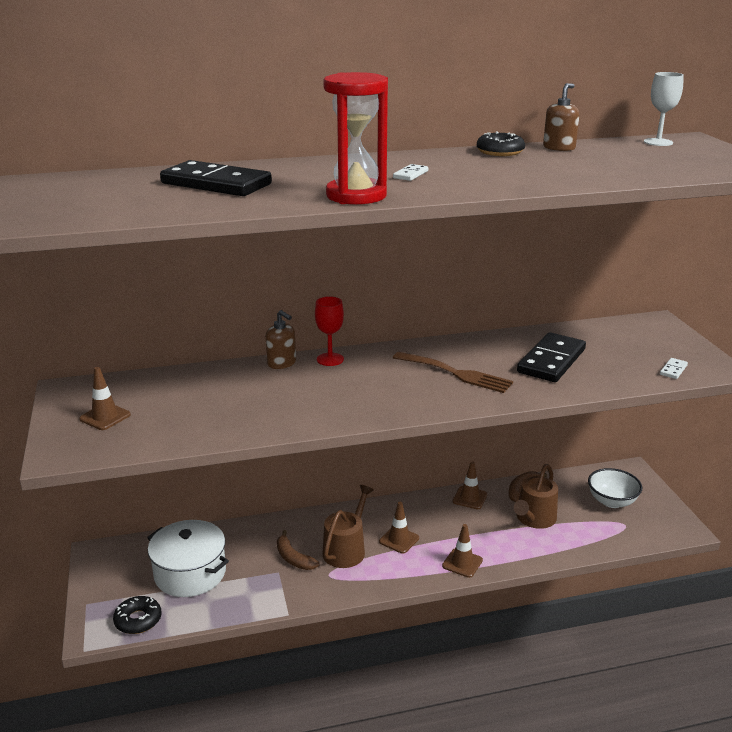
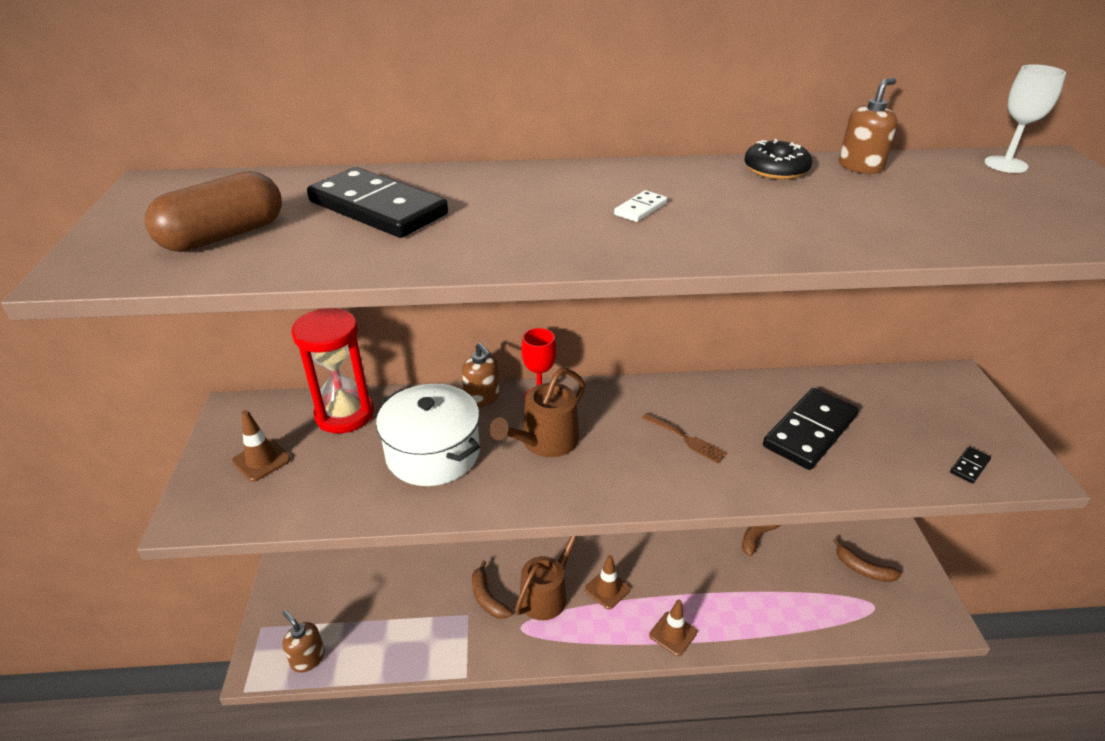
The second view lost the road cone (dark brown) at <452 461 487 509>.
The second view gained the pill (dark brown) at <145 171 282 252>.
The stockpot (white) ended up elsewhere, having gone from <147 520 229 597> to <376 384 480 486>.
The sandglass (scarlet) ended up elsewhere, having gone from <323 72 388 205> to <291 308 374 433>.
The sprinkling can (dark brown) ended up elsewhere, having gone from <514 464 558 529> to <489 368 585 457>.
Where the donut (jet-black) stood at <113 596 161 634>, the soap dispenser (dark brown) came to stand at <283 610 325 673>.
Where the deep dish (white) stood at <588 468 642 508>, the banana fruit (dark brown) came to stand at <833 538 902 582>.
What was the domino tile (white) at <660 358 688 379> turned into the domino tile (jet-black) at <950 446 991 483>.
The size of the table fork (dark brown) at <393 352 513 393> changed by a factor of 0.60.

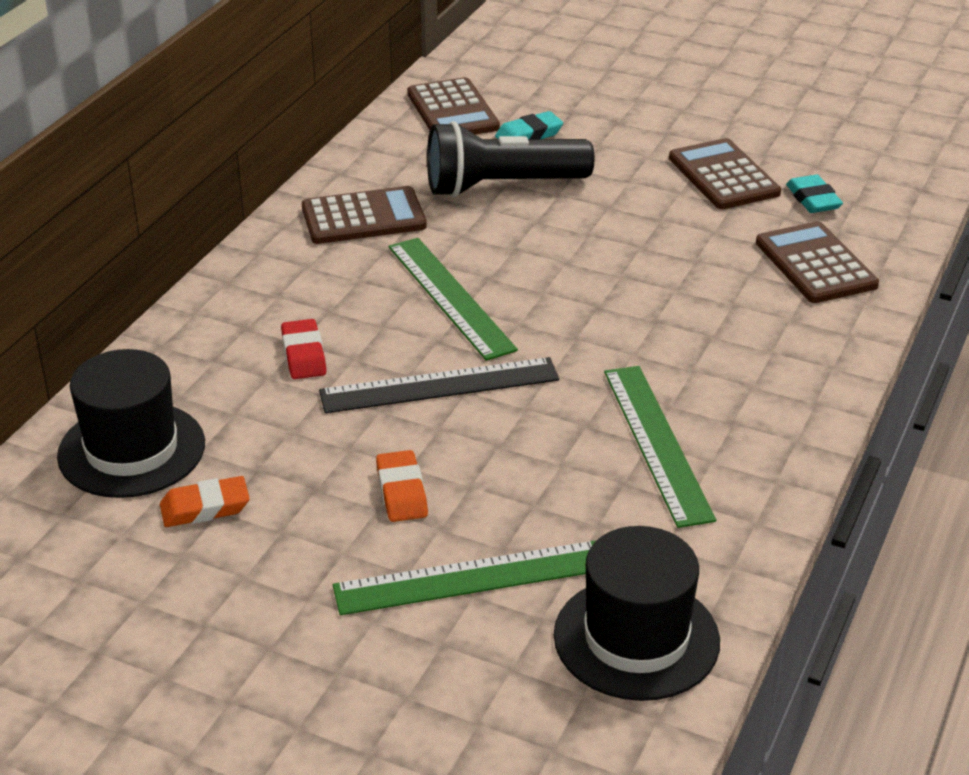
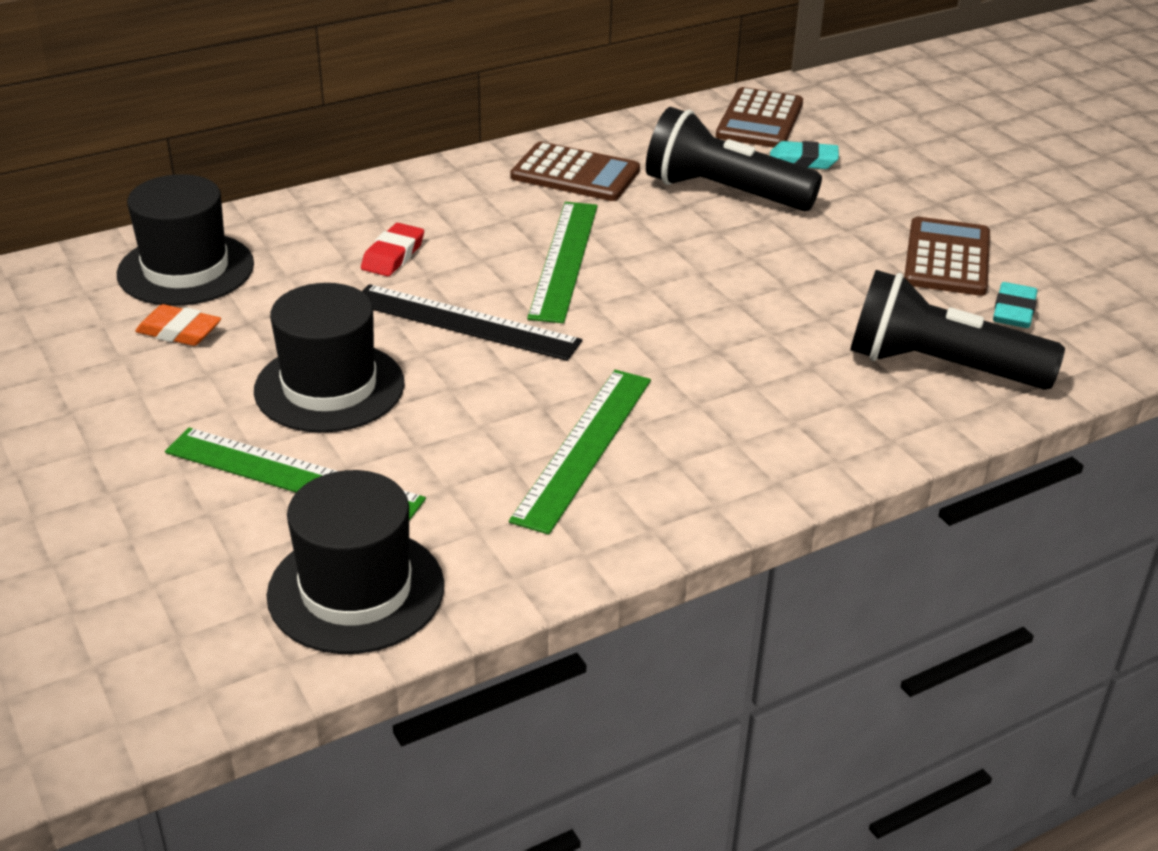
Where the gum eraser (bright orange) stood at <376 450 428 522>, the tall hat (jet-black) came to stand at <254 283 405 433>.
Where the pocket calculator (dark brown) stood at <756 221 879 303>, the torch (jet-black) came to stand at <850 270 1065 390>.

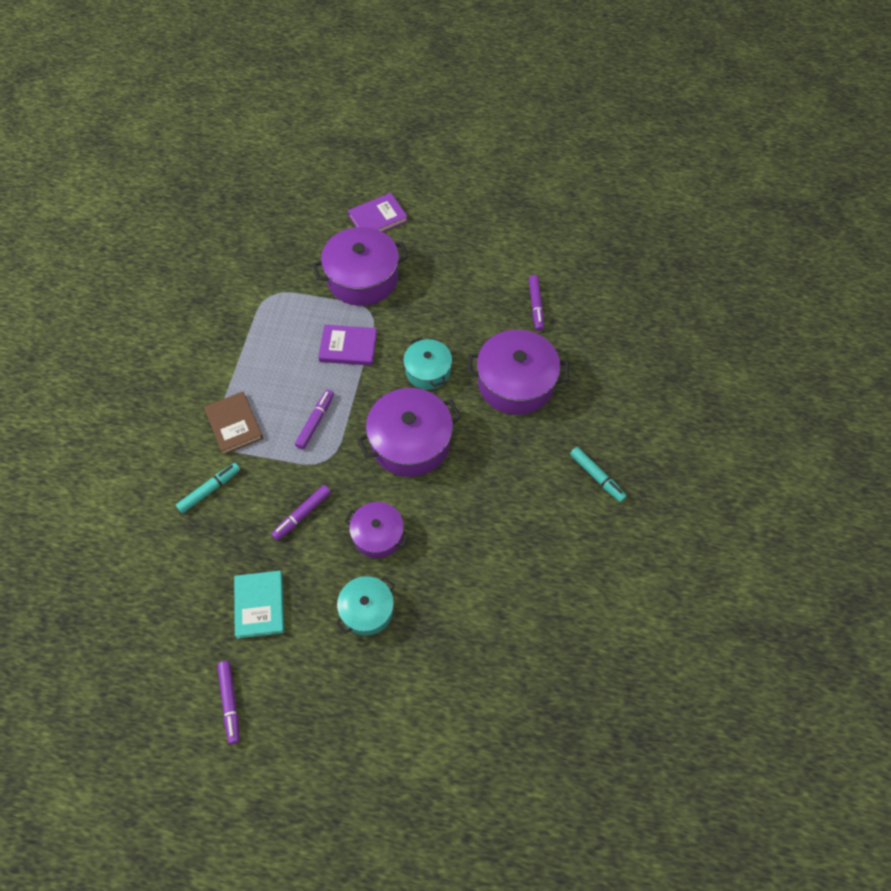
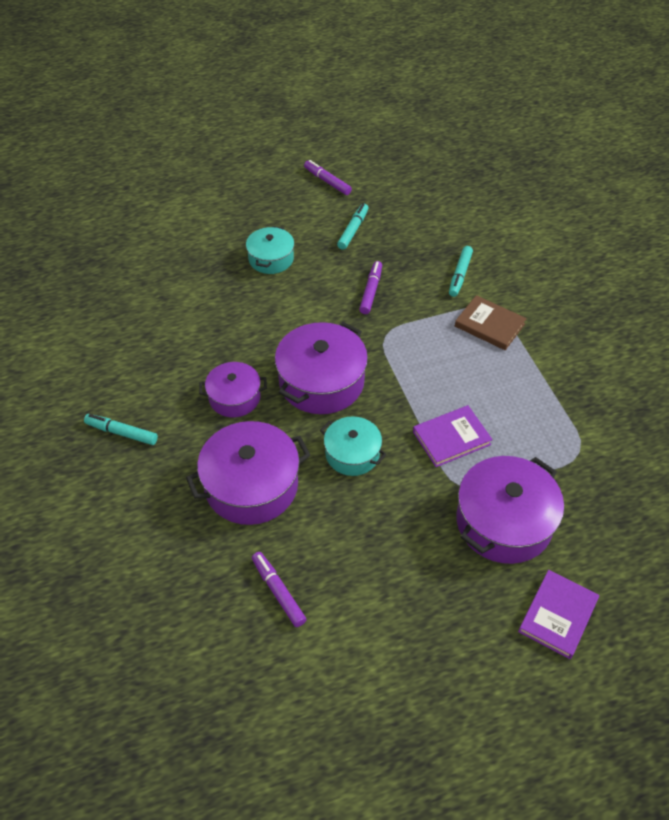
The second view lost the felt pen (purple) at <295 390 334 450>.
The stockpot (purple) ended up elsewhere, having gone from <344 502 409 558> to <199 362 267 417>.
Where the hardback (aqua) stood at <234 571 284 639>, the felt pen (aqua) came to stand at <337 204 368 250>.

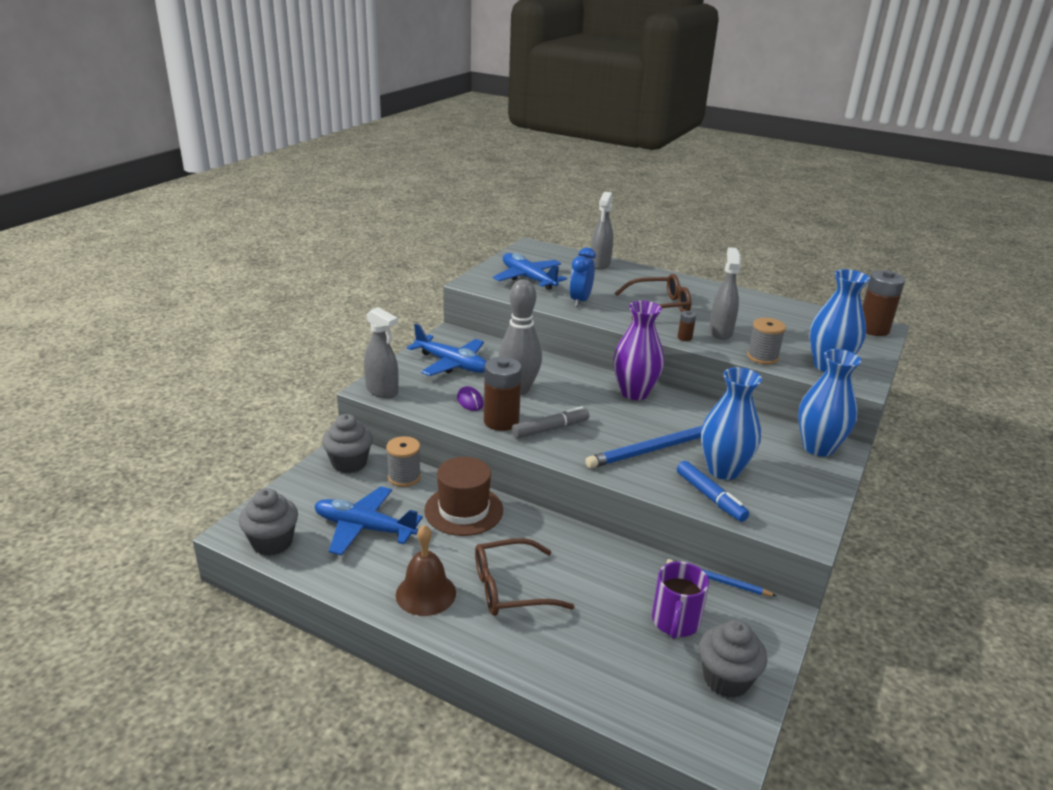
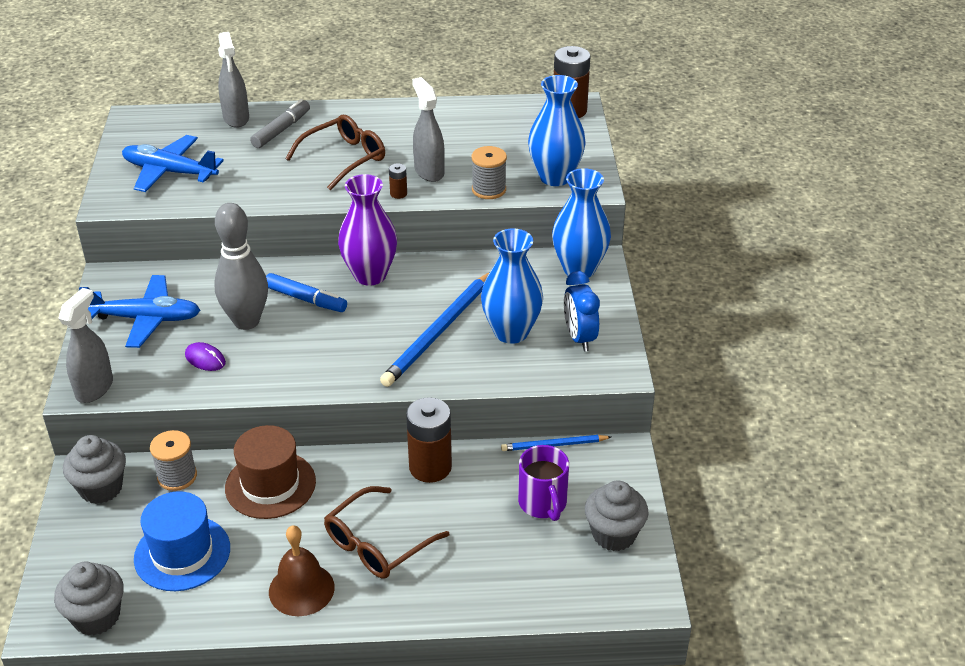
The battery (dark brown) ended up elsewhere, having gone from <484 357 522 431> to <406 397 452 483>.
The felt pen (gray) ended up elsewhere, having gone from <512 406 589 439> to <250 99 310 148>.
The alarm clock (cobalt) ended up elsewhere, having gone from <569 247 596 307> to <564 271 600 351>.
The felt pen (cobalt) ended up elsewhere, having gone from <677 461 749 522> to <266 273 347 312>.
Where the toy plane (cobalt) stood at <314 486 423 556>, the tall hat (cobalt) came to stand at <134 491 230 591>.
The spray cleaner (gray) at <364 307 399 398> ended up facing another way, 75 degrees counterclockwise from before.

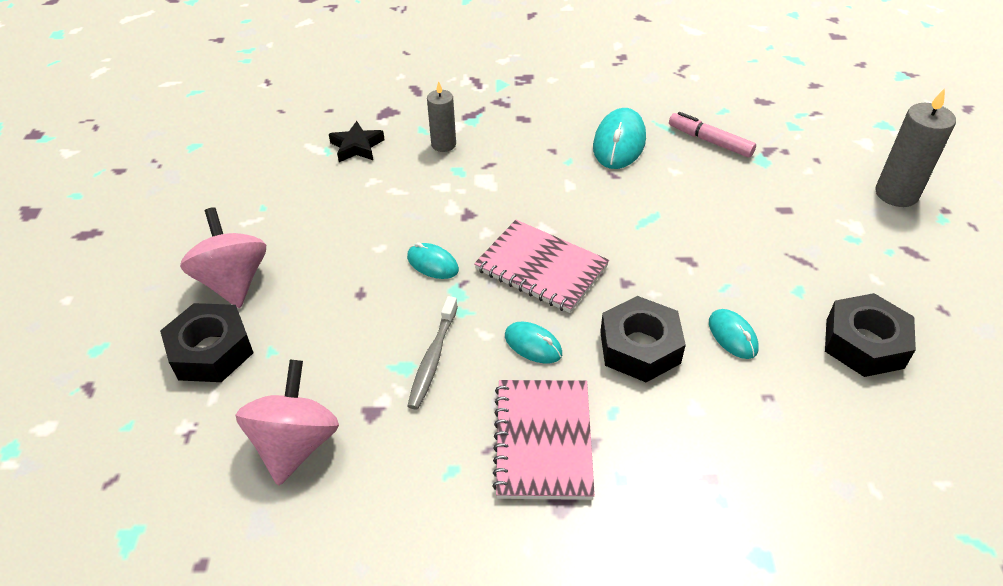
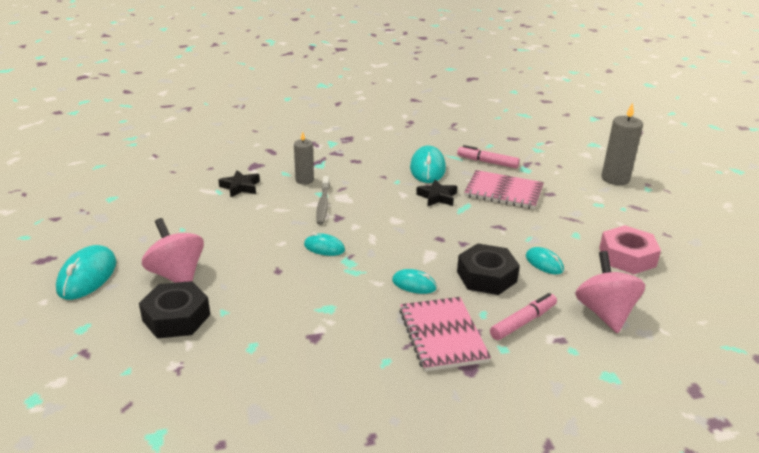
The second view gained the PC mouse (aqua) at <56 245 116 300>.
The second view gained the star shape (jet-black) at <416 179 457 207>.
The second view gained the felt pen (rose-pink) at <490 293 557 340>.
The spinning top (rose-pink) ended up elsewhere, having gone from <236 359 339 486> to <575 251 645 333>.
The toothbrush (gray) ended up elsewhere, having gone from <407 296 458 410> to <316 176 330 225>.
The notebook (rose-pink) ended up elsewhere, having gone from <474 220 609 313> to <464 170 544 209>.
What was the nut (jet-black) at <825 293 916 377> turned into the nut (rose-pink) at <599 225 661 274>.

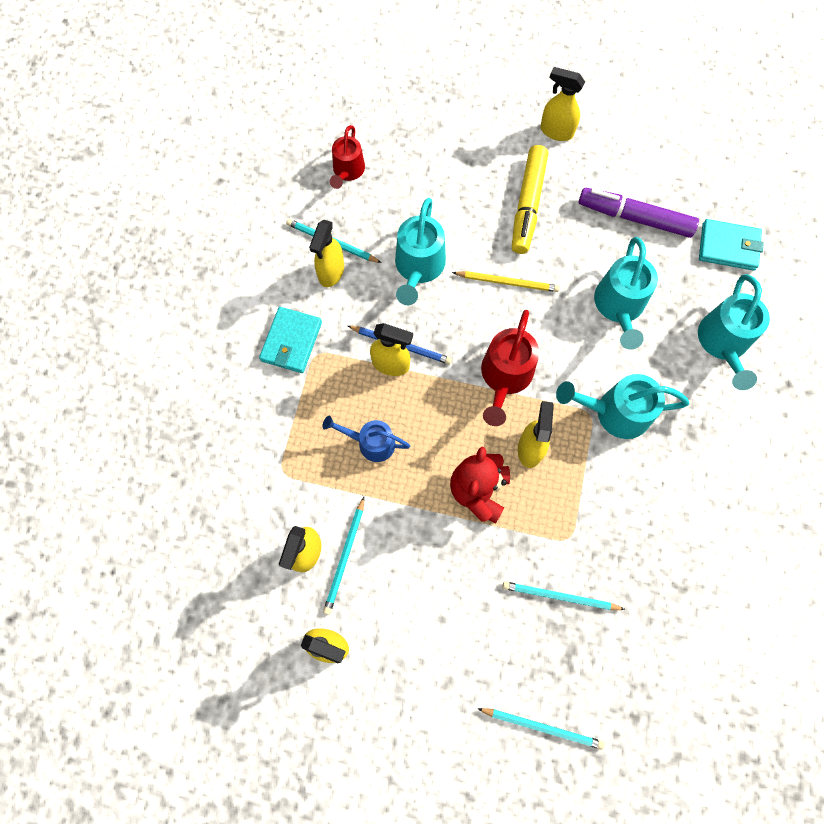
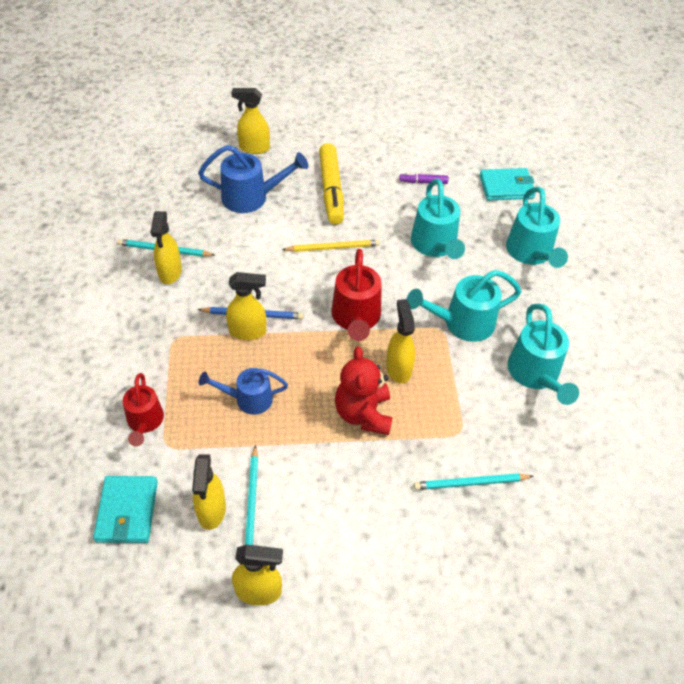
The second view lost the pencil (aqua) at <477 708 605 750>.
The second view gained the sprinkling can (cobalt) at <198 145 308 213>.
The wallet (aqua) ended up elsewhere, having gone from <259 307 322 373> to <93 476 158 543>.
The sprinkling can (scarlet) ended up elsewhere, having gone from <330 125 365 189> to <123 373 164 446>.
The sprinkling can (aqua) ended up elsewhere, having gone from <395 198 446 305> to <507 303 579 405>.
The spray cleaner (yellow) ended up elsewhere, having gone from <540 67 585 141> to <231 88 270 154>.
The size of the felt pen (purple) at <578 188 699 238> changed by a factor of 0.48.

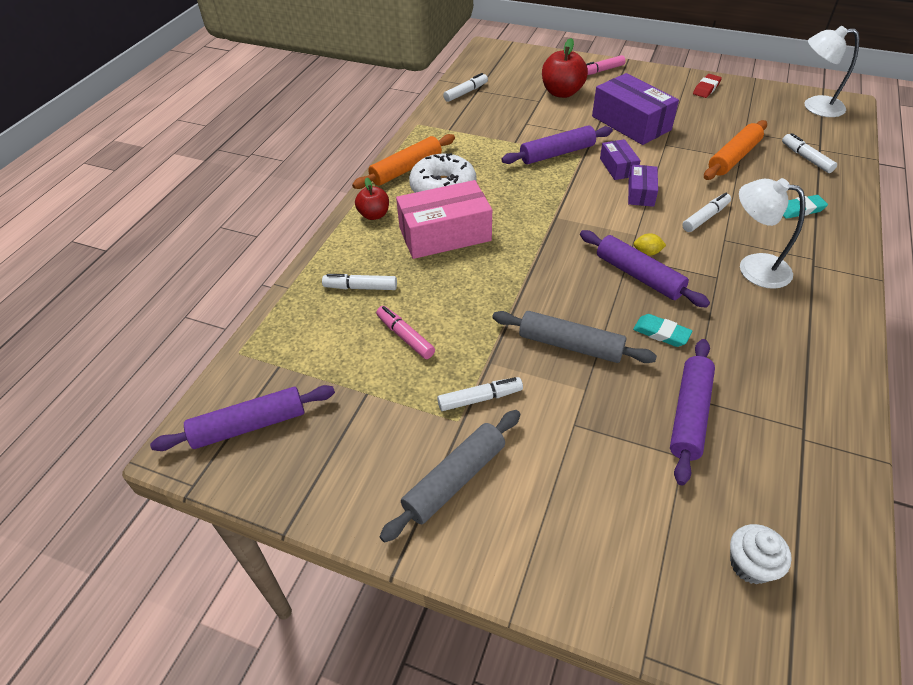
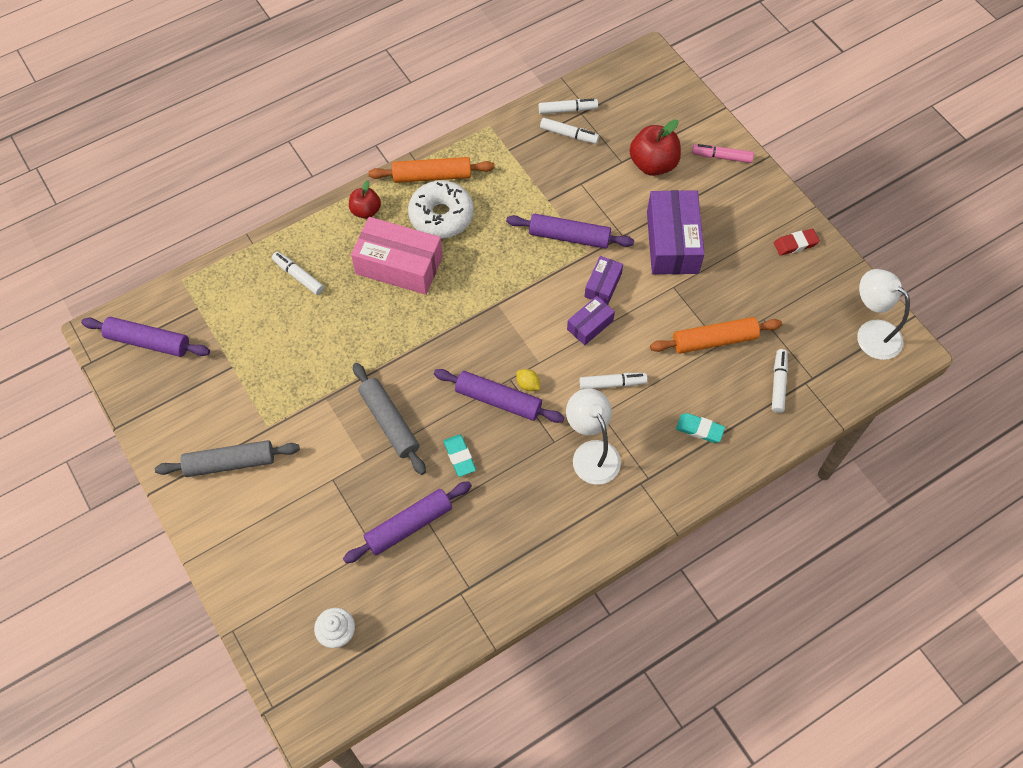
The second view lost the felt pen (rose-pink) at <376 306 435 359>.
The felt pen (white) ended up elsewhere, having gone from <437 377 523 411> to <540 118 599 144>.
The pastry roller (purple) at <580 230 710 308> ended up facing another way, 60 degrees counterclockwise from before.

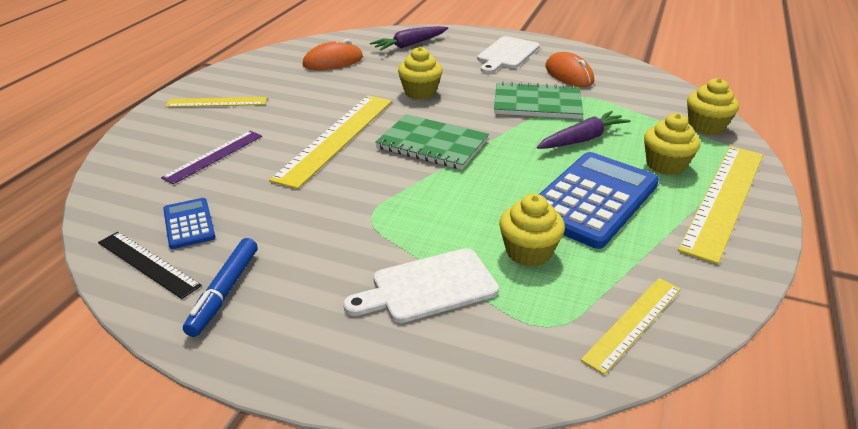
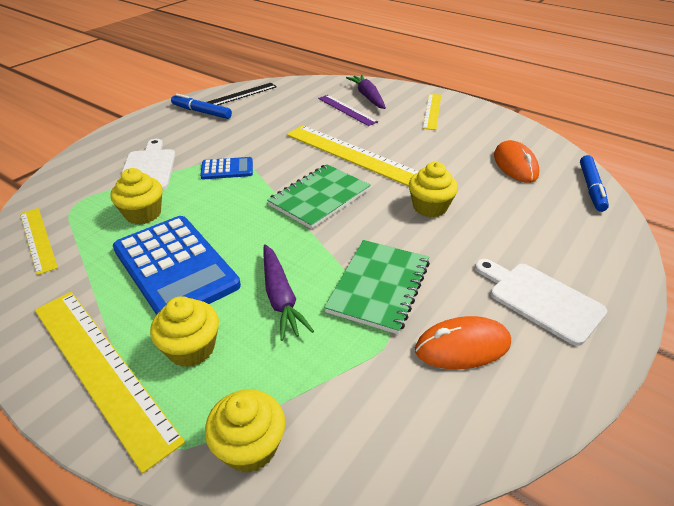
The second view gained the felt pen (cobalt) at <580 155 609 212>.
The pocket calculator (cobalt) ended up elsewhere, having gone from <163 198 216 249> to <200 157 253 179>.
The root vegetable (purple) ended up elsewhere, having gone from <370 26 448 51> to <346 75 386 109>.

